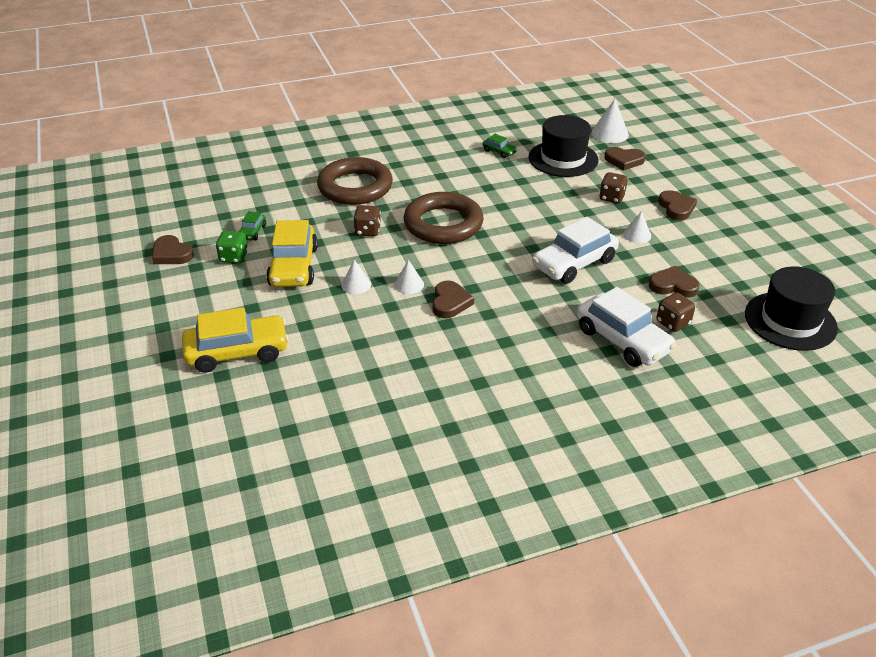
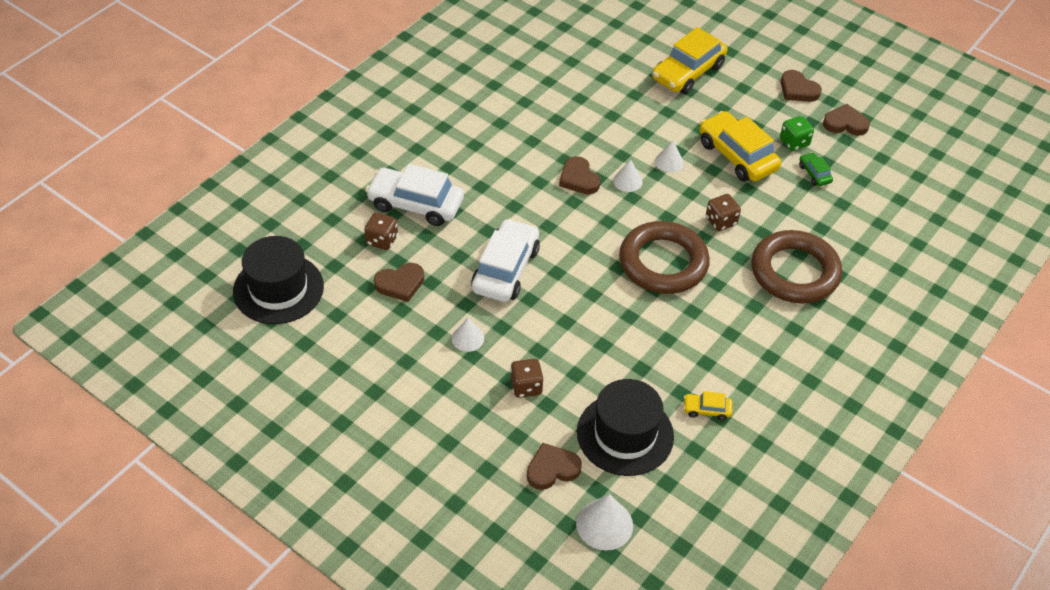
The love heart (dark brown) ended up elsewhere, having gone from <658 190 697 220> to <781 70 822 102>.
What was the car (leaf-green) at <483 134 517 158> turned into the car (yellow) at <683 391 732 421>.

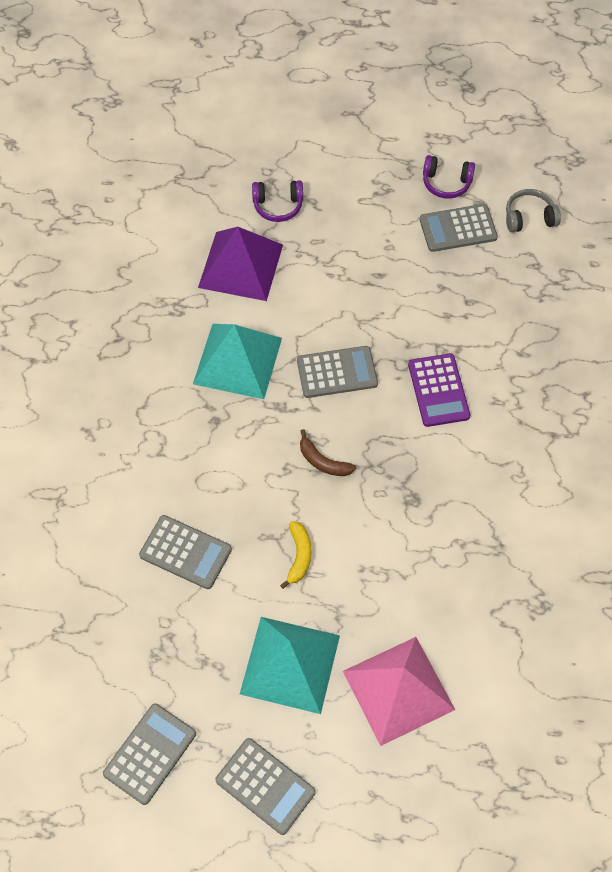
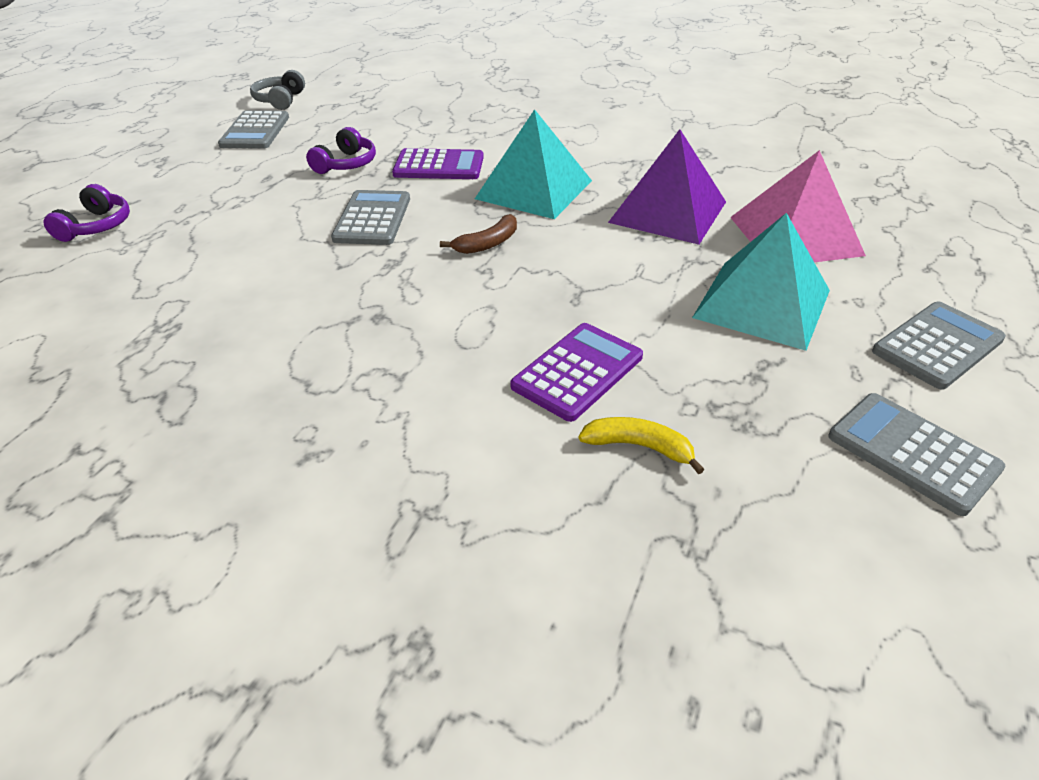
The pyramid (aqua) ended up elsewhere, having gone from <193 324 282 399> to <475 109 592 219>.
The pyramid (purple) ended up elsewhere, having gone from <198 227 283 301> to <608 129 726 245>.
The banana fruit (yellow) ended up elsewhere, having gone from <280 521 311 589> to <579 417 705 474>.
The headphones (purple) ended up elsewhere, having gone from <423 155 475 199> to <306 127 376 174>.
What was the pocket calculator (gray) at <139 515 232 589> turned into the pocket calculator (purple) at <510 323 643 422>.

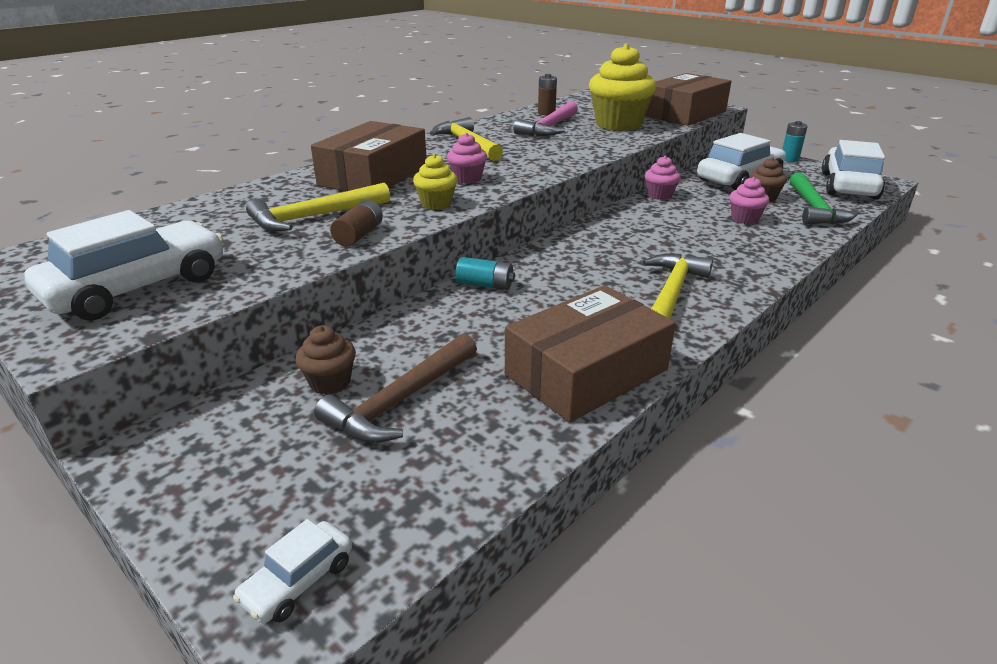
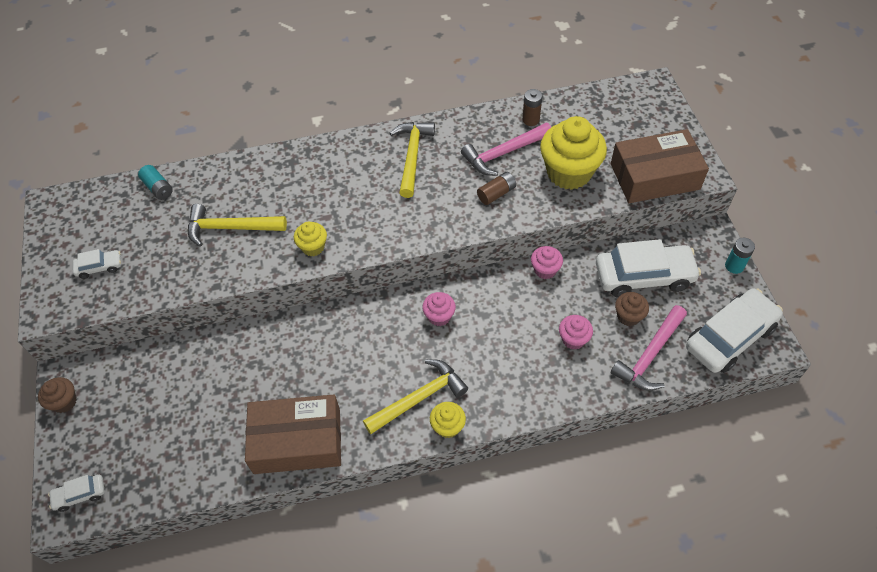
The second view lost the package (dark brown) at <311 121 426 191>.
The second view lost the hammer (dark brown) at <314 333 477 443>.
The second view gained the fairy cake (yellow) at <430 402 466 438>.
The fairy cake (dark brown) ended up elsewhere, having gone from <296 325 356 395> to <38 377 77 413>.
The battery (dark brown) ended up elsewhere, having gone from <330 200 383 247> to <477 172 516 205>.
The fairy cake (rose-pink) ended up elsewhere, having gone from <447 133 487 184> to <422 292 456 326>.
The battery (aqua) ended up elsewhere, having gone from <456 257 515 290> to <138 165 173 200>.
What was the hammer (leaf-green) at <790 172 859 224> turned into the hammer (rose-pink) at <611 305 687 391>.
The size of the car (white) at <24 210 224 321> changed by a factor of 0.46.

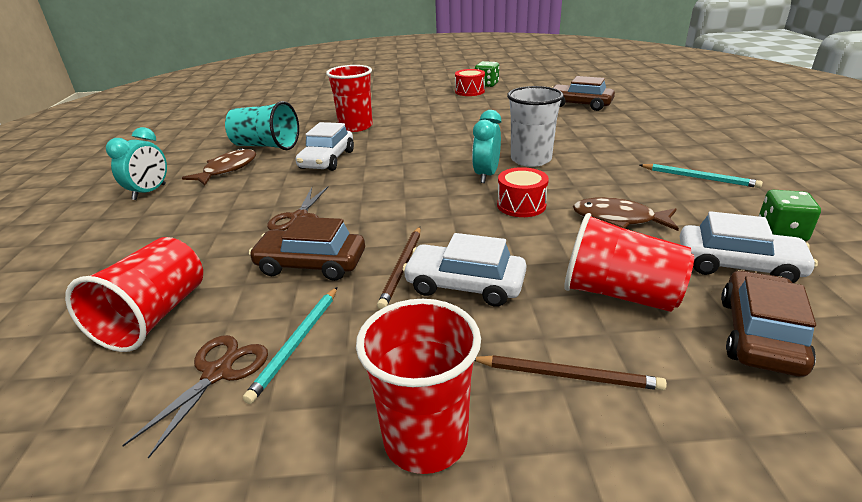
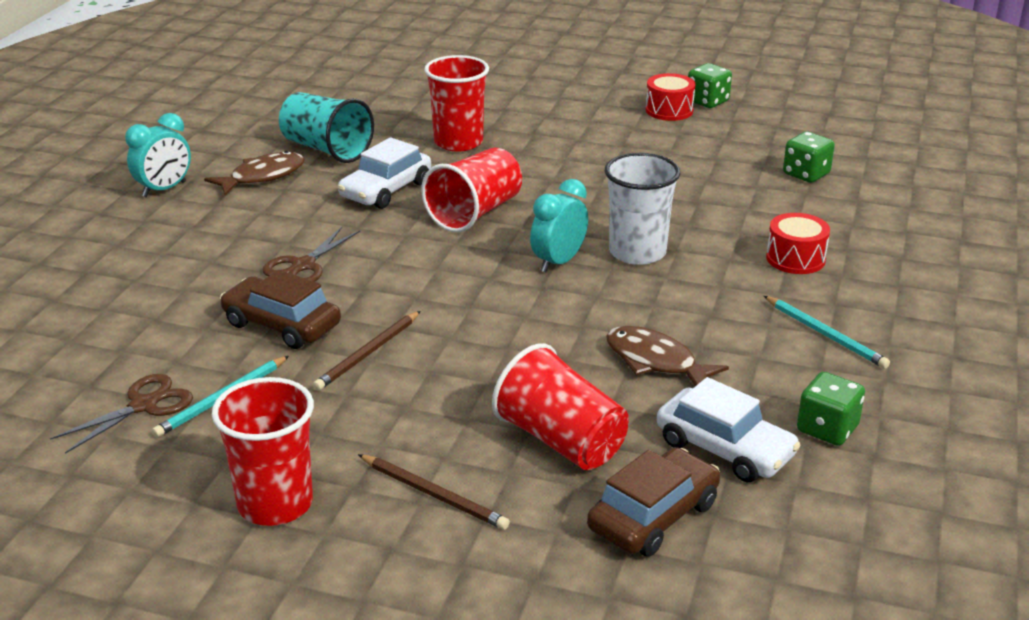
The second view lost the car (white) at <402 233 526 307>.
The tumbler (scarlet) ended up elsewhere, having gone from <65 237 203 352> to <421 148 522 232>.
The snare drum (scarlet) ended up elsewhere, having gone from <497 167 549 217> to <766 213 830 274>.
Where the car (dark brown) stood at <552 76 615 111>, the game die (leaf-green) came to stand at <783 131 835 183>.

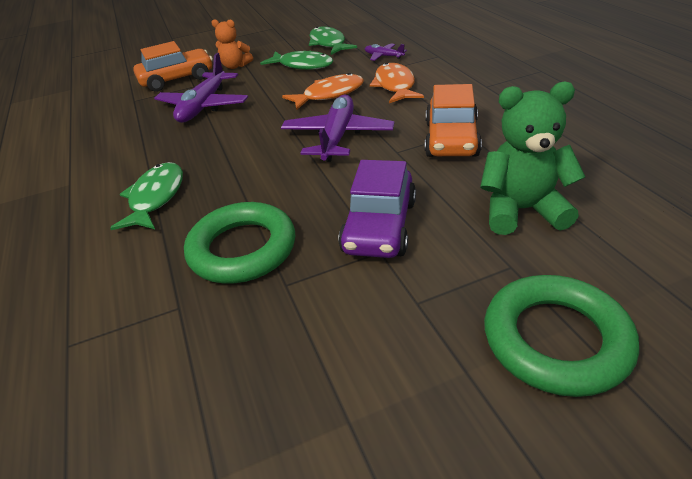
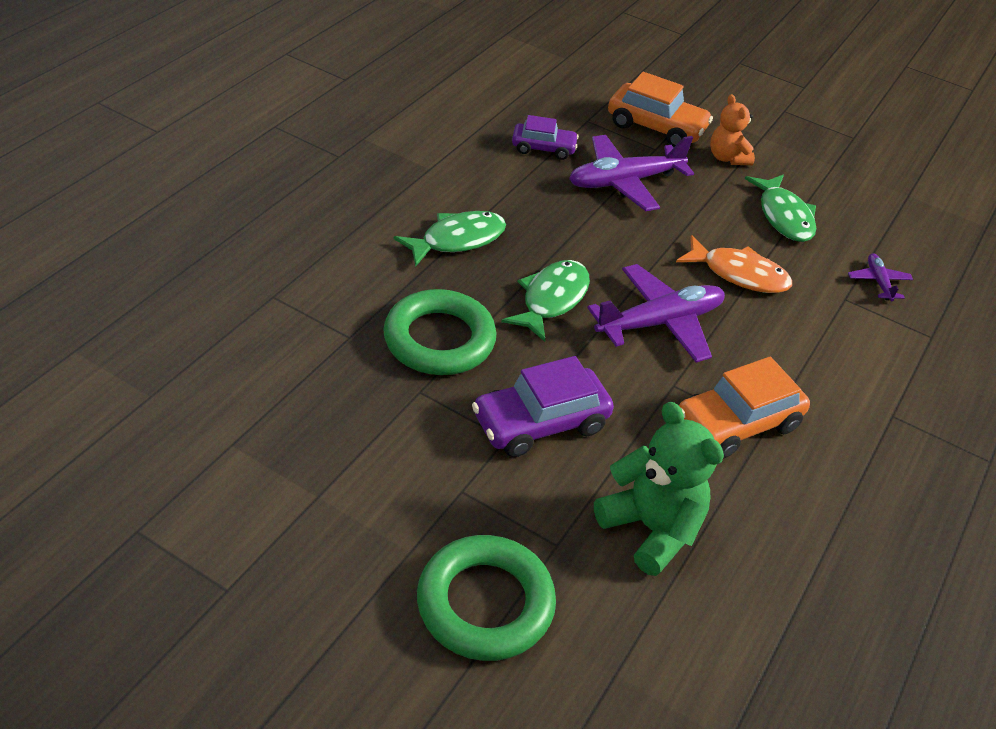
The second view lost the fish figure (bright orange) at <370 63 424 103>.
The second view gained the car (purple) at <512 115 579 160>.
The fish figure (leaf-green) ended up elsewhere, having gone from <309 26 357 55> to <501 260 590 342>.

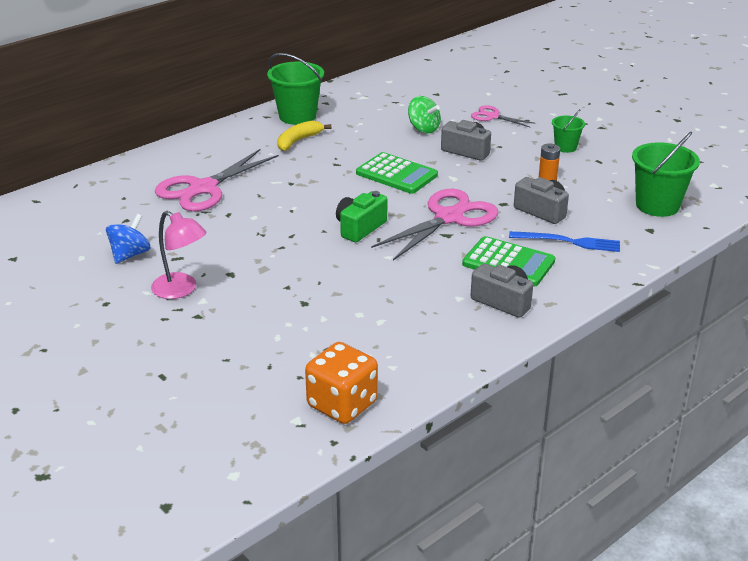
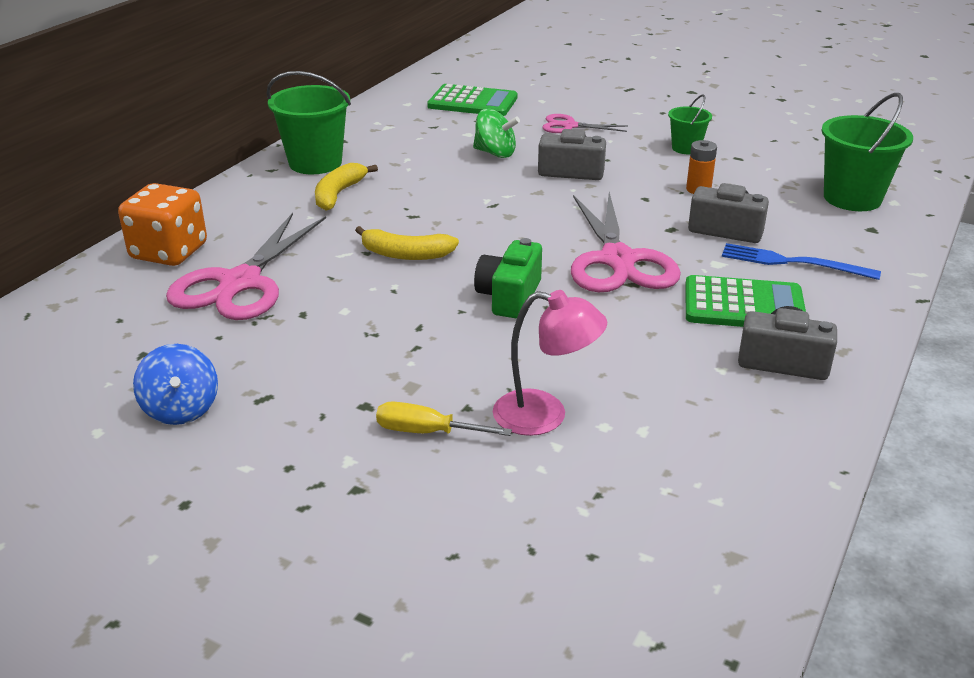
The second view gained the banana fruit (yellow) at <355 226 459 260>.
The second view gained the flat screwdriver (yellow) at <376 402 512 436>.
The reading lamp (rose-pink) ended up elsewhere, having gone from <151 211 206 299> to <493 290 607 436>.
The game die (bright orange) ended up elsewhere, having gone from <305 342 378 424> to <118 183 207 266>.
The pocket calculator (leaf-green) ended up elsewhere, having gone from <356 152 438 194> to <427 84 517 116>.
The spinning top (cobalt) at <106 214 150 264> ended up facing another way, 150 degrees clockwise from before.
The scissors (rose-pink) at <371 189 498 261> ended up facing another way, 150 degrees clockwise from before.
The table fork (cobalt) at <509 231 620 252> ended up facing another way, 150 degrees counterclockwise from before.

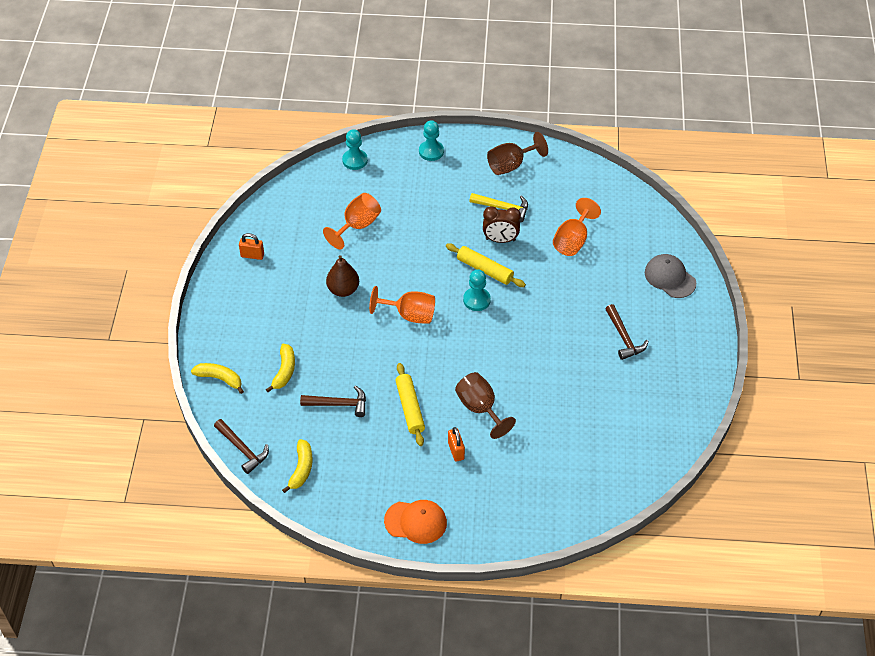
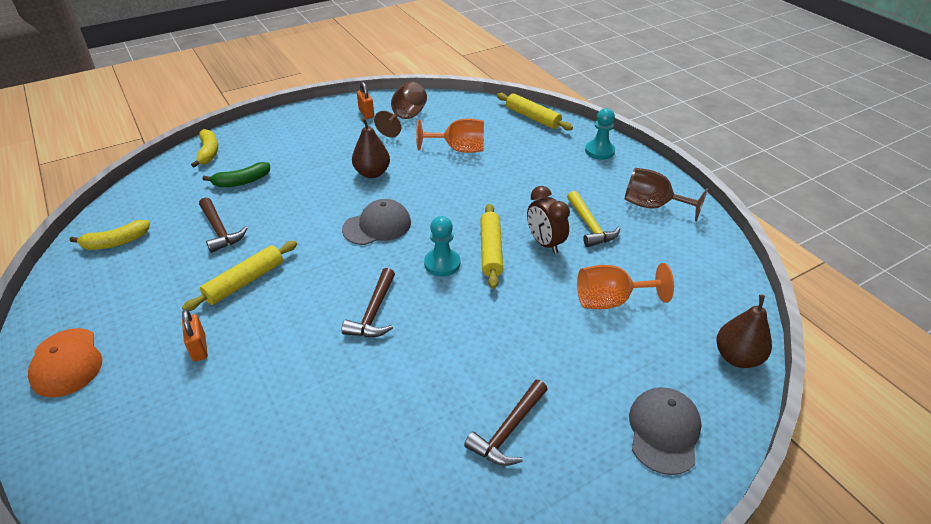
The second view gained the toy pear (dark brown) at <717 295 772 368>.
The hammer (dark brown) ended up elsewhere, having gone from <214 419 269 474> to <342 268 395 337>.
The chalice (dark brown) ended up elsewhere, having gone from <455 372 516 439> to <374 82 427 138>.
Where the pawn (aqua) stood at <342 129 368 170>, the pastry roller (yellow) came to stand at <497 93 573 130>.
Where the chalice (bright orange) stood at <369 286 435 324>, the peaked cap (gray) came to stand at <342 199 411 245>.
What was the banana fruit (yellow) at <266 344 295 392> turned into the banana fruit (leaf-green) at <203 162 270 187>.
The padlock (bright orange) at <448 427 465 462> ended up facing another way, 60 degrees counterclockwise from before.

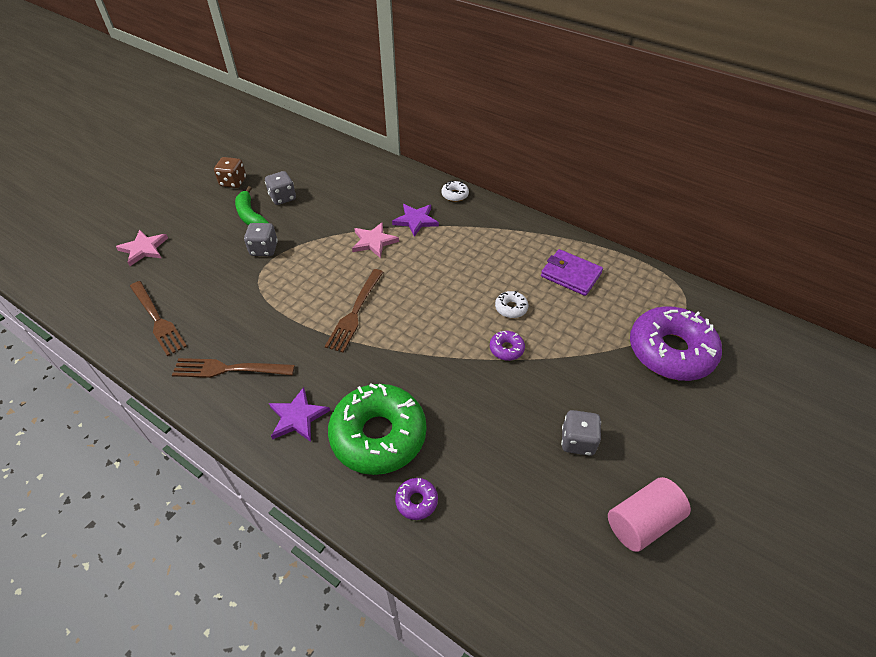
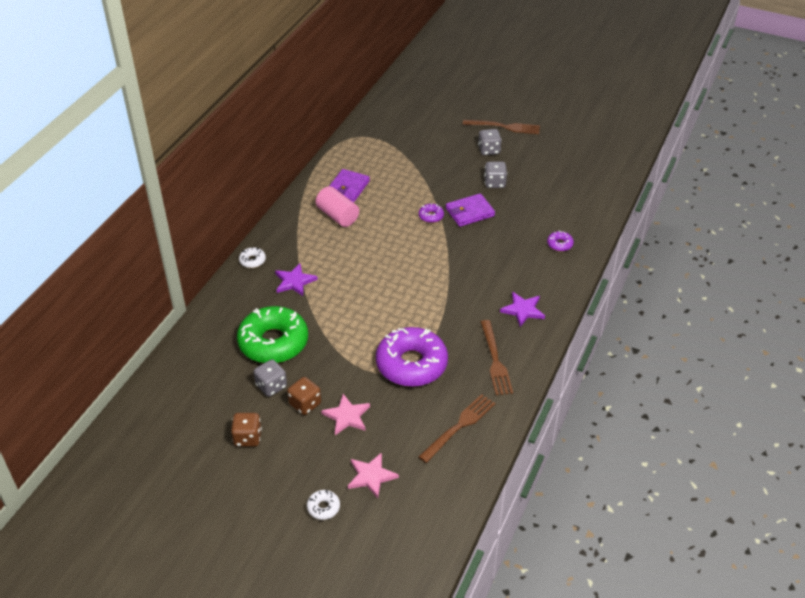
The second view gained the wallet (purple) at <446 193 495 227>.
The game die (gray) ended up elsewhere, having gone from <244 223 278 256> to <478 129 502 155>.
The table fork (dark brown) ended up elsewhere, having gone from <325 269 383 352> to <463 120 540 134>.
The donut (leaf-green) ended up elsewhere, having gone from <328 384 426 475> to <237 306 308 363>.
The star shape (rose-pink) ended up elsewhere, having gone from <352 222 399 258> to <321 394 370 435>.
The donut (white) ended up elsewhere, having gone from <495 291 528 318> to <307 490 340 520>.
The cylinder shape (rose-pink) ended up elsewhere, having gone from <608 477 691 552> to <316 186 359 227>.
The donut (purple) ended up elsewhere, having gone from <630 306 722 381> to <376 327 448 387>.
Where the banana fruit (leaf-green) stood at <235 186 269 225>, the game die (dark brown) came to stand at <287 377 321 415>.

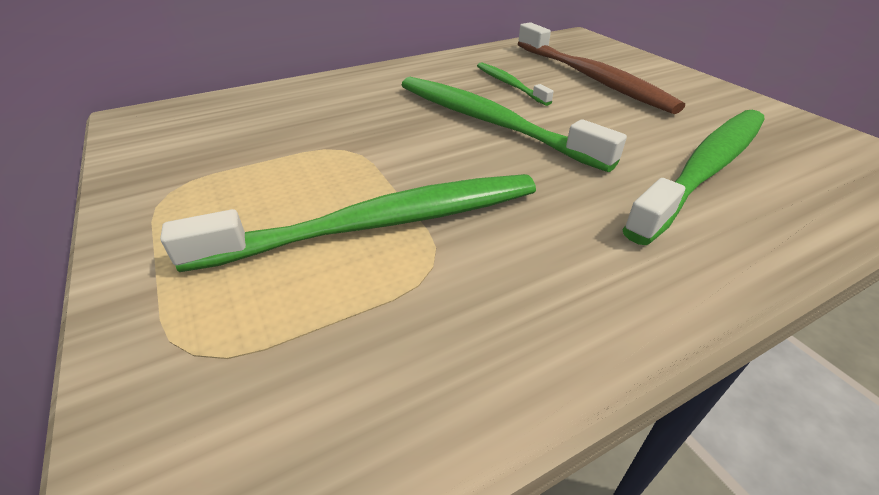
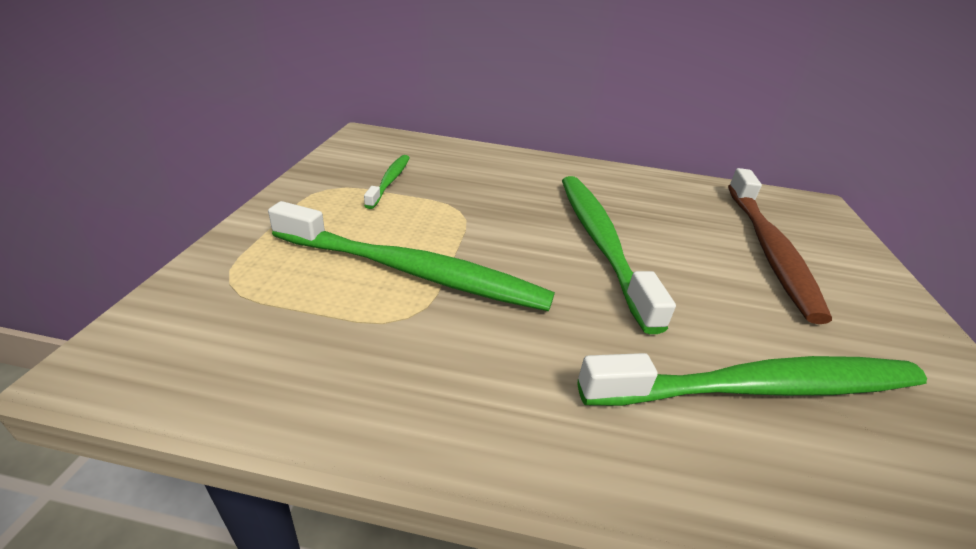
The toothbrush (leaf-green) ended up elsewhere, having gone from <477 62 554 106> to <364 155 410 209>.

